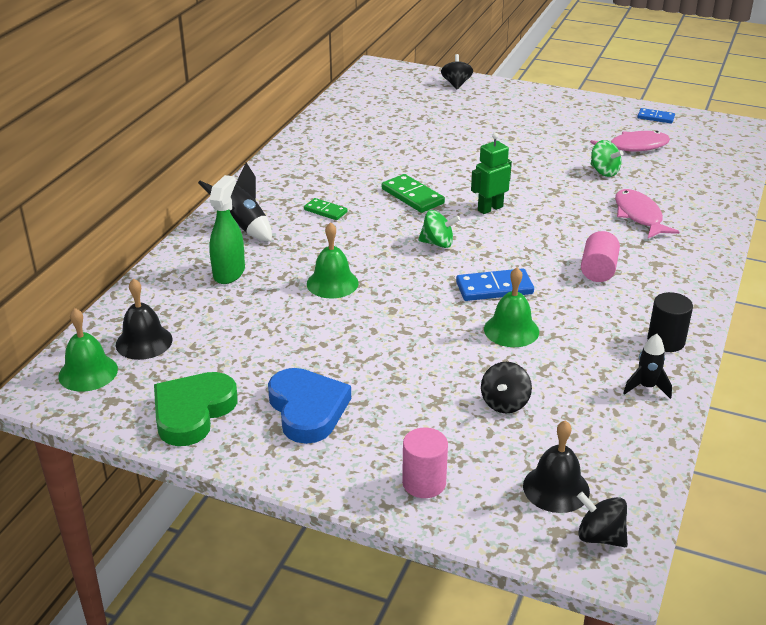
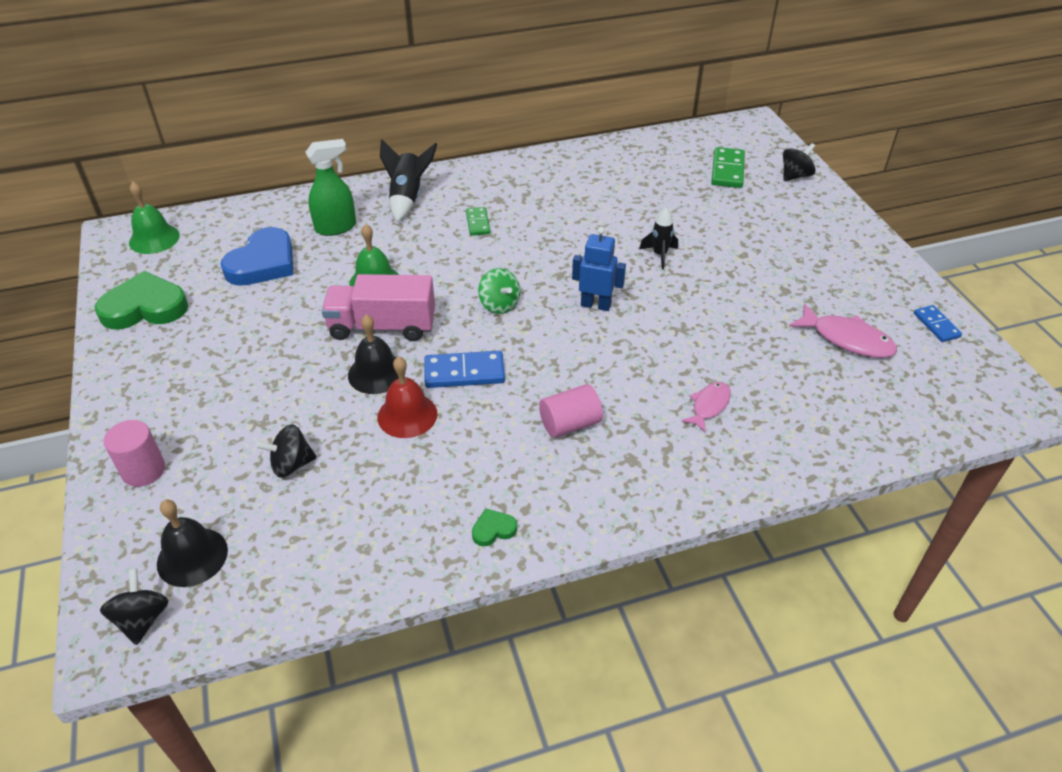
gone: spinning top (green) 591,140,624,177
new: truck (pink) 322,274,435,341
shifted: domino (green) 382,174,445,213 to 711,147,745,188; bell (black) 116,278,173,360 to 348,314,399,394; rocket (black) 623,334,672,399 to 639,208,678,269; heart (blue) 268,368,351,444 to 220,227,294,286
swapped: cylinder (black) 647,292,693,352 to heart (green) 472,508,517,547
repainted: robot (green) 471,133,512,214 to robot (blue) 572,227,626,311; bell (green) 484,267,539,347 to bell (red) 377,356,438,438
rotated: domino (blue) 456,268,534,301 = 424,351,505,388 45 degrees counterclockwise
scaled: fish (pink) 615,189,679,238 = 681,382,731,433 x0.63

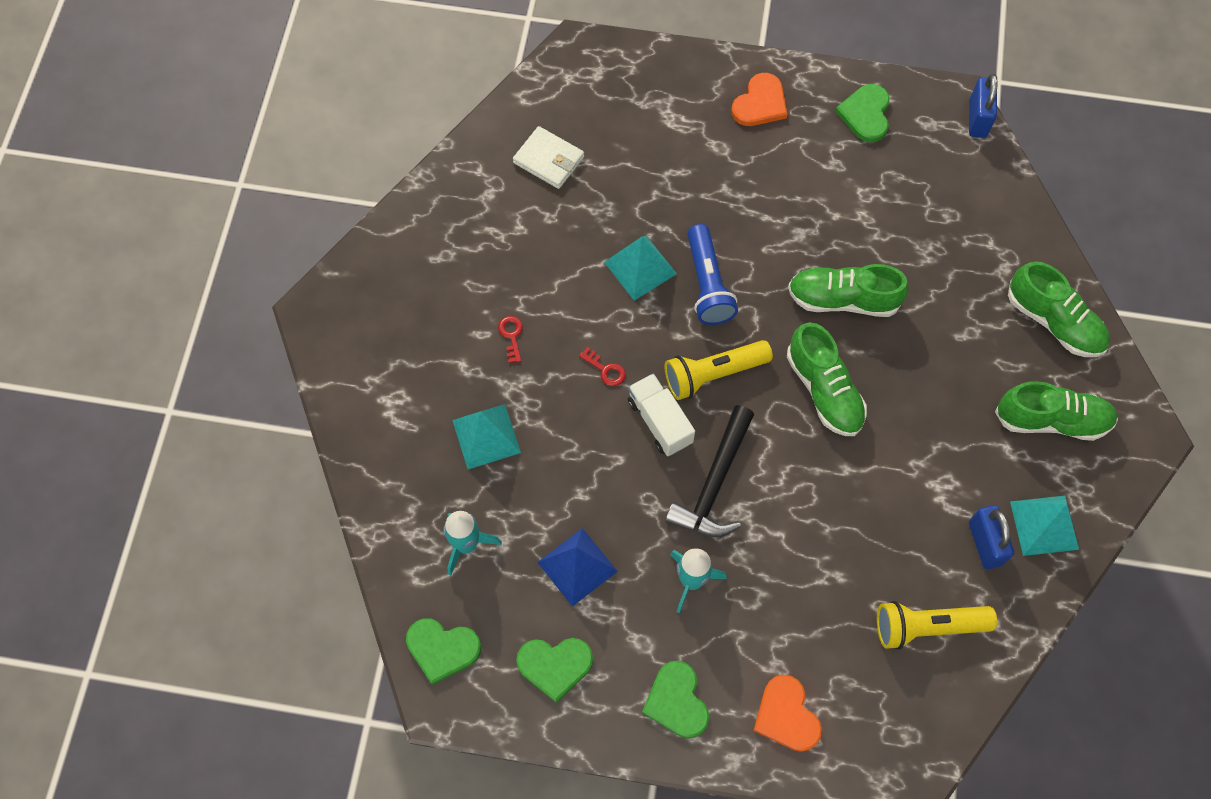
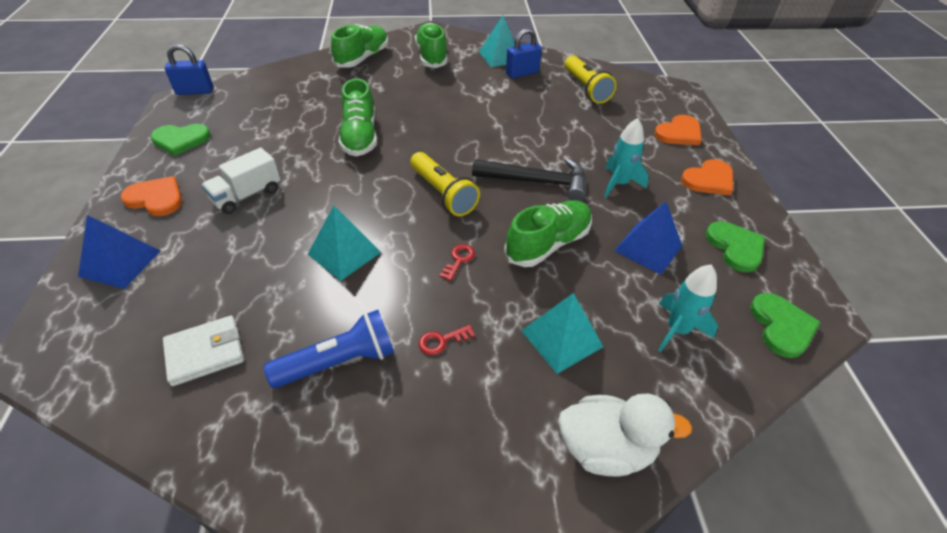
new: pyramid (blue) 78,215,160,289; duck (white) 558,394,692,477
shifted: flashlight (blue) 687,224,738,325 to 264,310,394,388; shoe (green) 787,322,867,436 to 504,200,592,267; truck (white) 628,373,695,456 to 201,148,281,214
repainted: heart (green) 642,661,709,738 to heart (orange) 681,159,733,196
rotated: wallet (white) 513,126,584,189 = 163,316,244,386 45 degrees clockwise

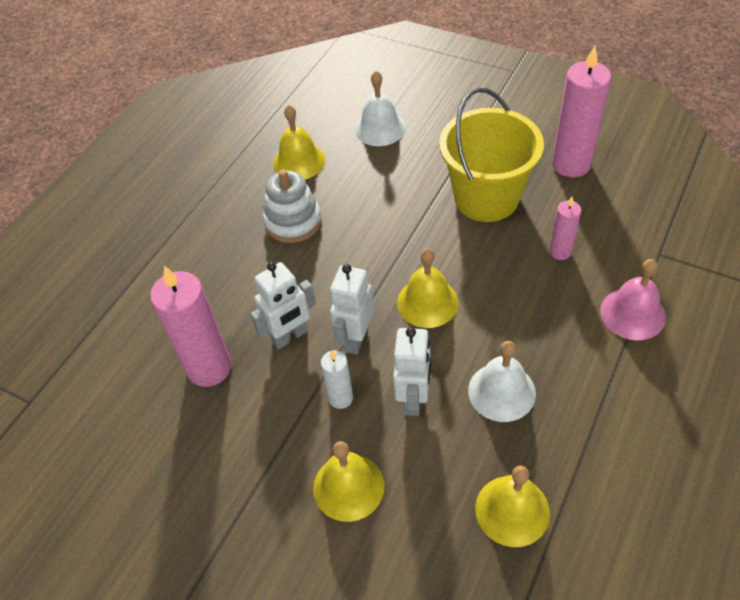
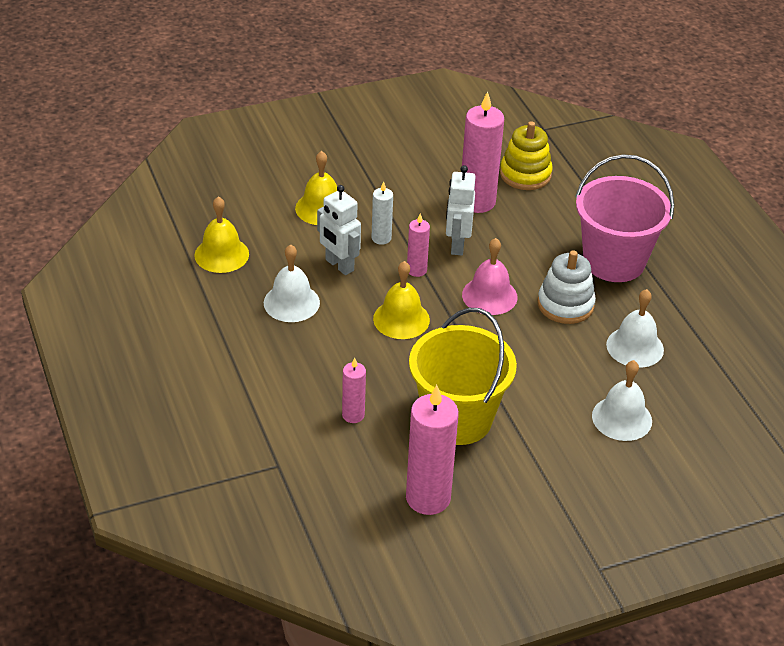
new: stacking toy (yellow) 500,121,553,190; bucket (pink) 575,154,674,282
shifted: bell (pink) 600,259,666,340 to 462,238,518,315
swapped: robot (white) 330,264,374,355 to candle (pink) 407,214,430,277
repainted: bell (yellow) 273,105,325,179 to bell (white) 606,289,664,368

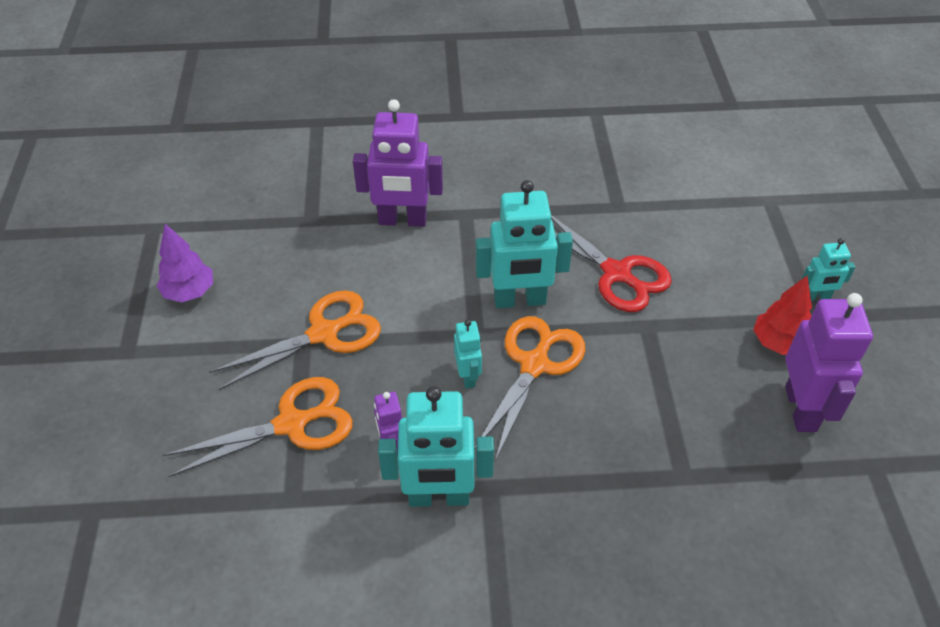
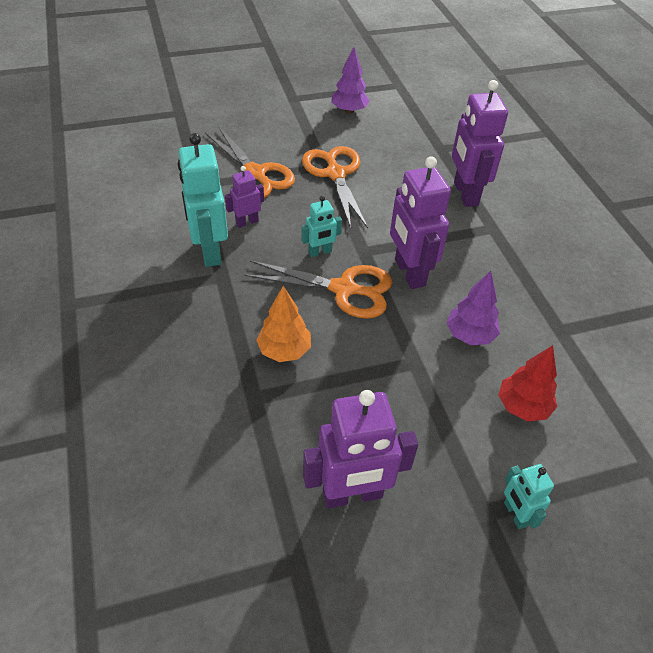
new: tree (orange) 256,286,311,362
shifted: tree (red) 753,276,812,355 to 498,345,557,422
swapped: scissors (red) 551,215,672,312 to tree (purple) 446,271,500,345
repainted: robot (turquoise) 476,180,573,308 to robot (purple) 390,156,451,289
rotated: scissors (orange) 209,290,381,390 = 302,146,368,228 150 degrees counterclockwise

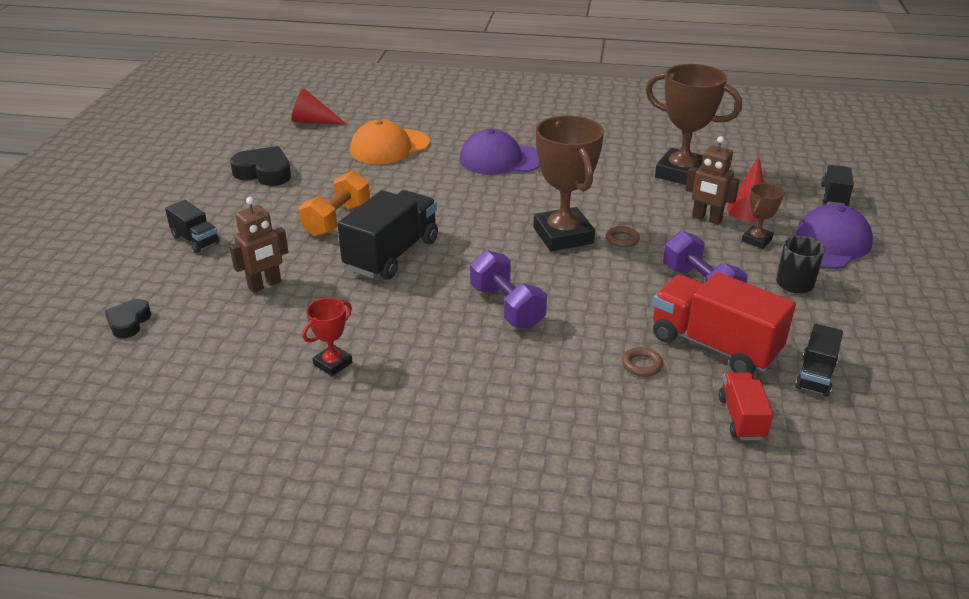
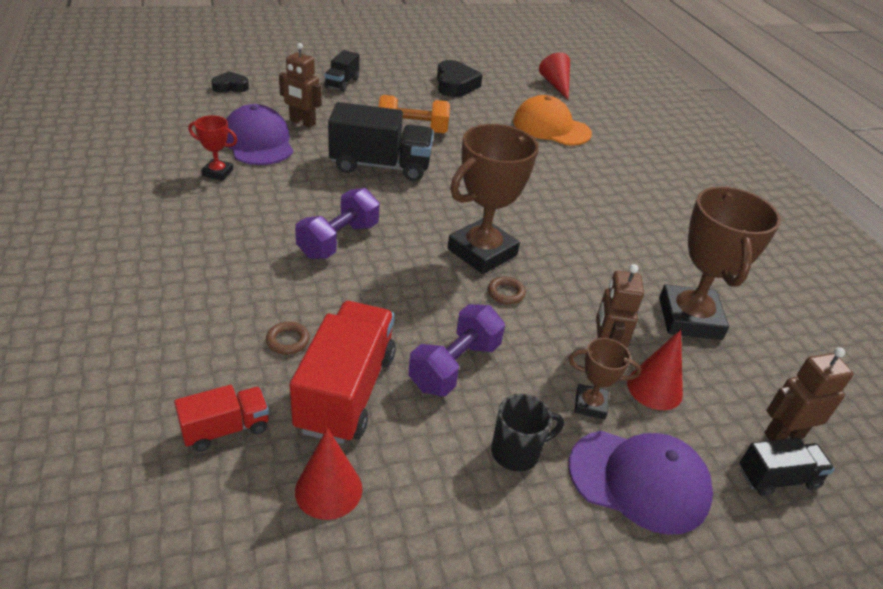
new: robot (brown) 764,347,854,441
shifted: cap (purple) 459,129,540,175 to 226,104,293,165
swapped: truck (black) 795,324,843,397 to cone (red) 295,428,362,520

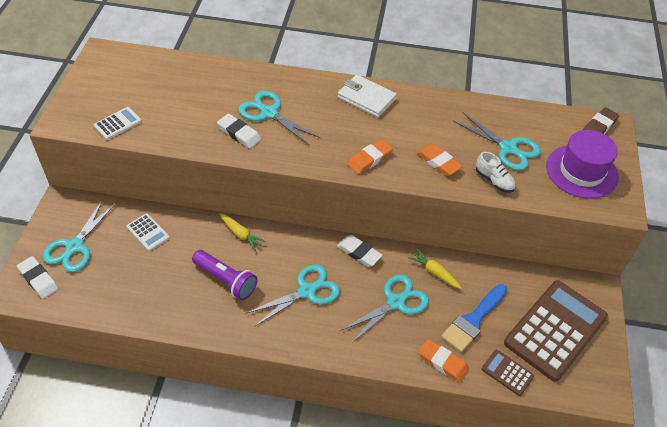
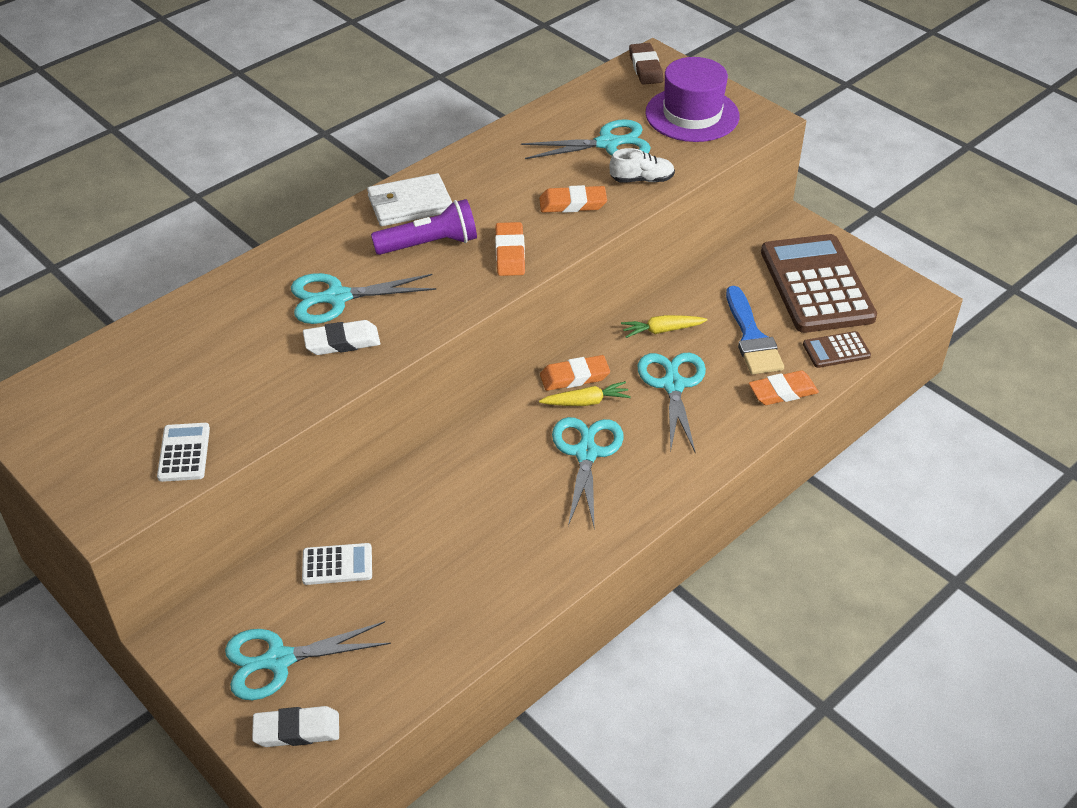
shifted: carrot (yellow) 219,213,266,251 to 539,381,631,406; flashlight (purple) 192,250,257,300 to 371,199,477,255
repainted: eraser (white) 337,235,383,267 to eraser (orange) 540,355,610,391
rotated: scissors (turquoise) 43,199,116,272 = 225,621,391,700 105 degrees clockwise

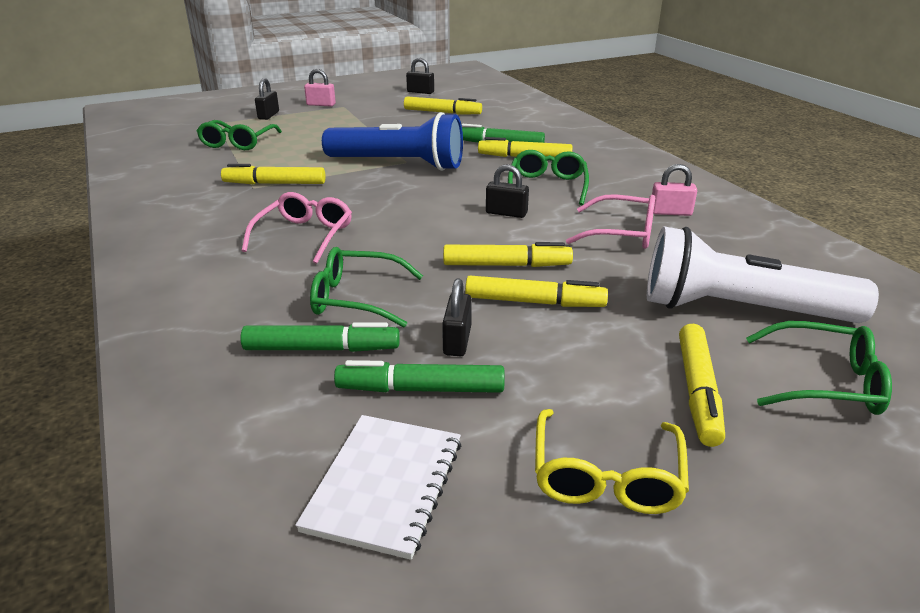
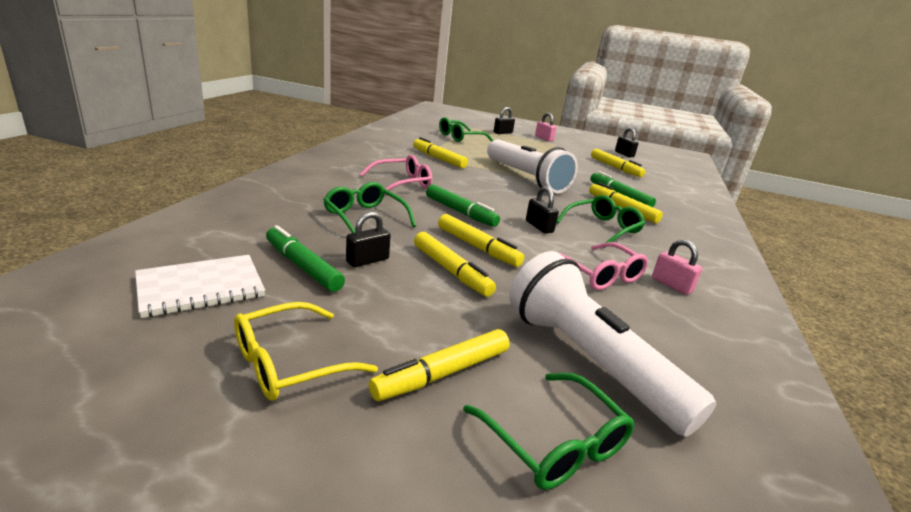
shifted: marker (green) 240,322,400,352 to 426,184,500,227
repainted: flashlight (blue) 322,112,463,171 to flashlight (white) 487,139,578,193

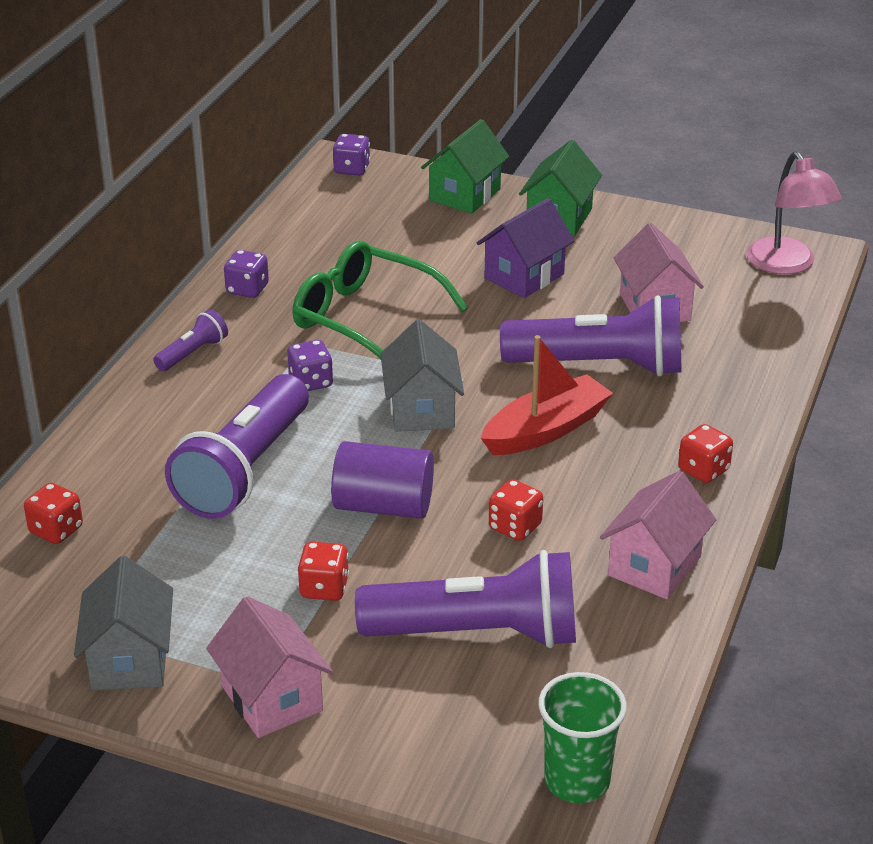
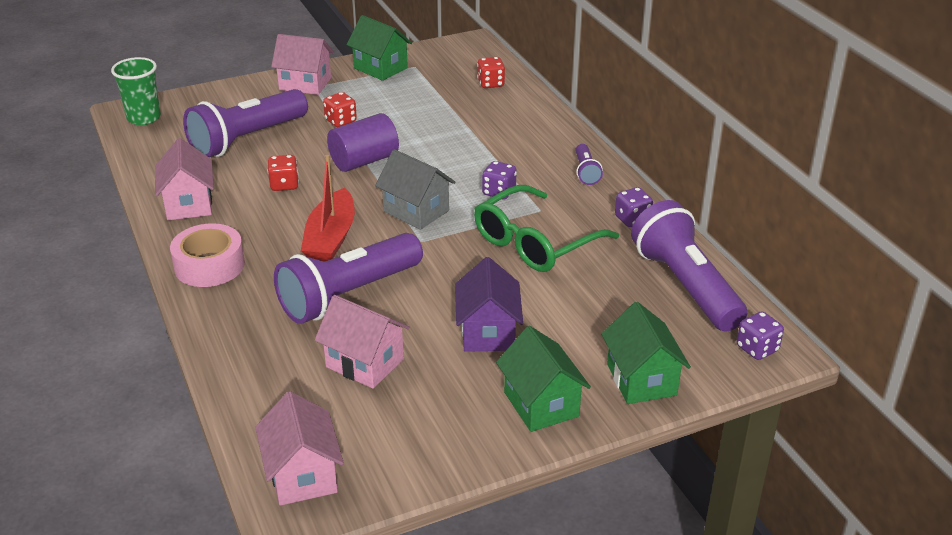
shifted: flashlight (purple) 165,374,309,519 to 631,200,747,331
swapped: lamp (pink) 746,151,842,274 to house (pink) 255,391,344,506; dice (red) 678,424,733,483 to tape (pink) 170,223,245,287
repainted: house (grey) 74,556,173,690 to house (green) 346,15,412,81
rotated: glasses (green) 292,241,468,359 = 474,185,619,272 150 degrees clockwise

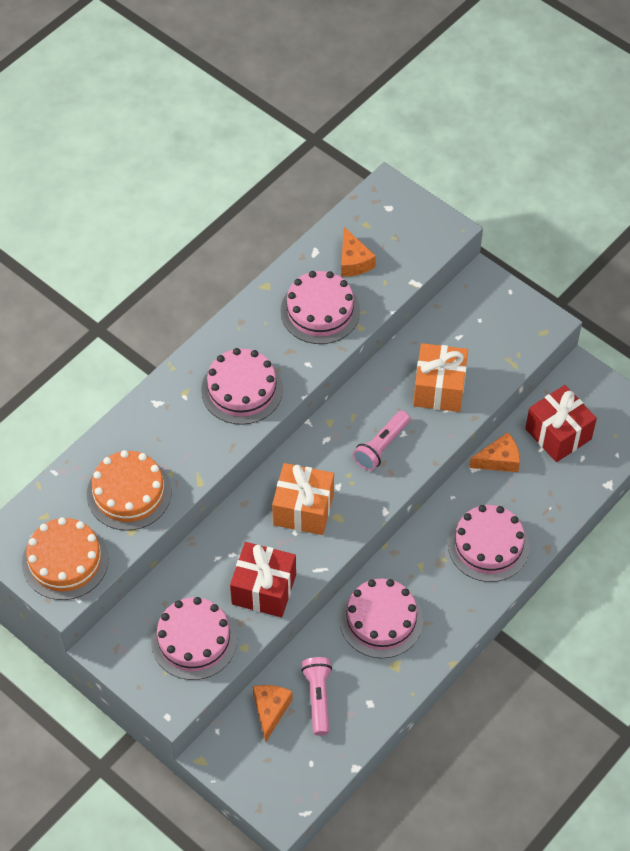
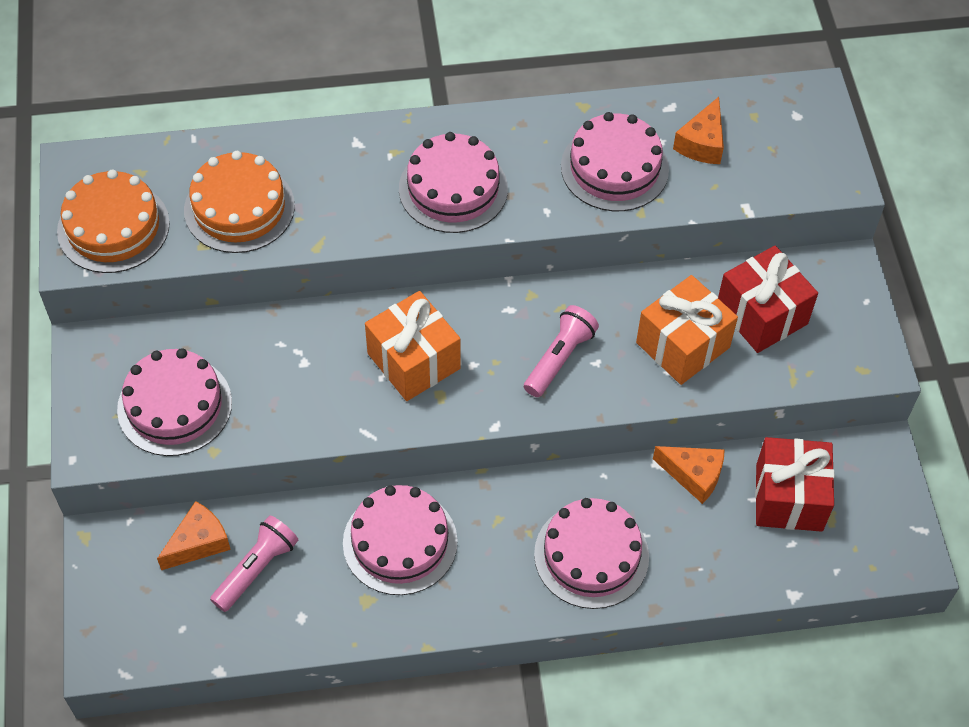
shifted: gift (red) 230,542,296,617 to 718,245,818,353
rotated: flashlight (pink) 353,411,410,471 = 524,305,599,397 135 degrees clockwise

